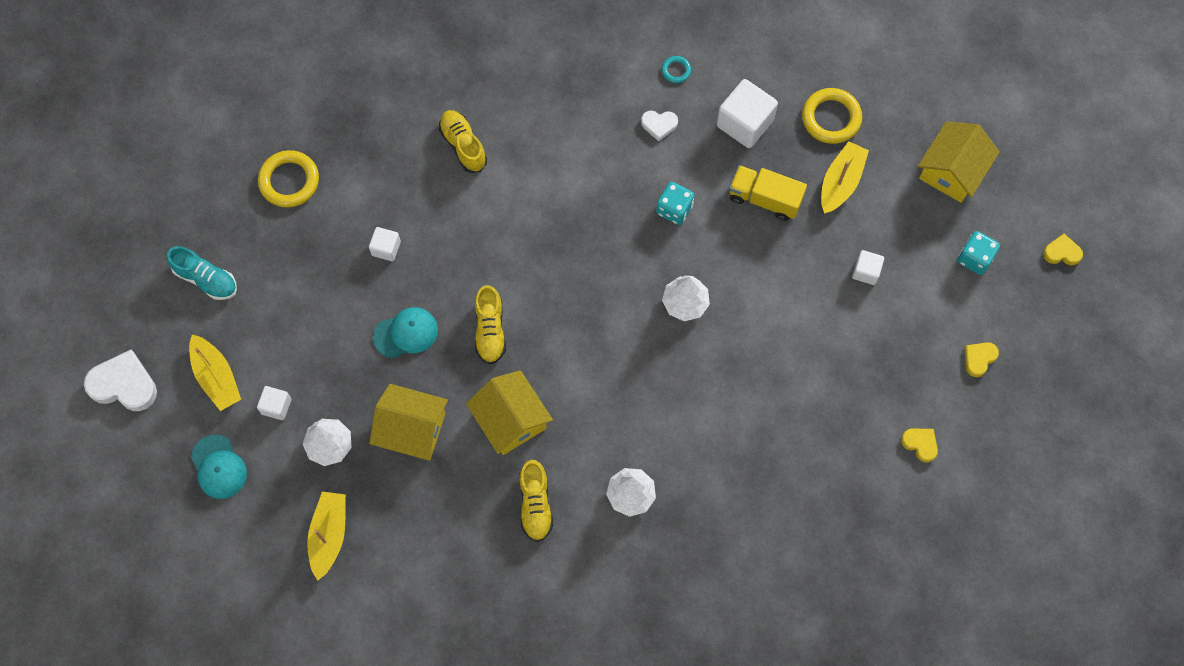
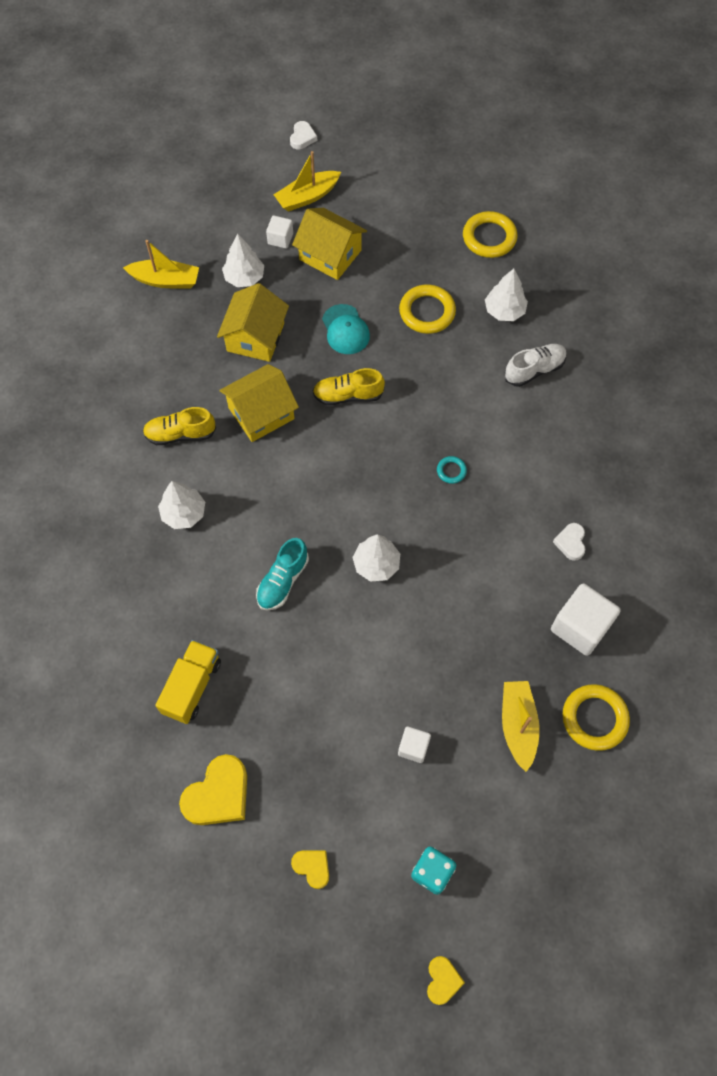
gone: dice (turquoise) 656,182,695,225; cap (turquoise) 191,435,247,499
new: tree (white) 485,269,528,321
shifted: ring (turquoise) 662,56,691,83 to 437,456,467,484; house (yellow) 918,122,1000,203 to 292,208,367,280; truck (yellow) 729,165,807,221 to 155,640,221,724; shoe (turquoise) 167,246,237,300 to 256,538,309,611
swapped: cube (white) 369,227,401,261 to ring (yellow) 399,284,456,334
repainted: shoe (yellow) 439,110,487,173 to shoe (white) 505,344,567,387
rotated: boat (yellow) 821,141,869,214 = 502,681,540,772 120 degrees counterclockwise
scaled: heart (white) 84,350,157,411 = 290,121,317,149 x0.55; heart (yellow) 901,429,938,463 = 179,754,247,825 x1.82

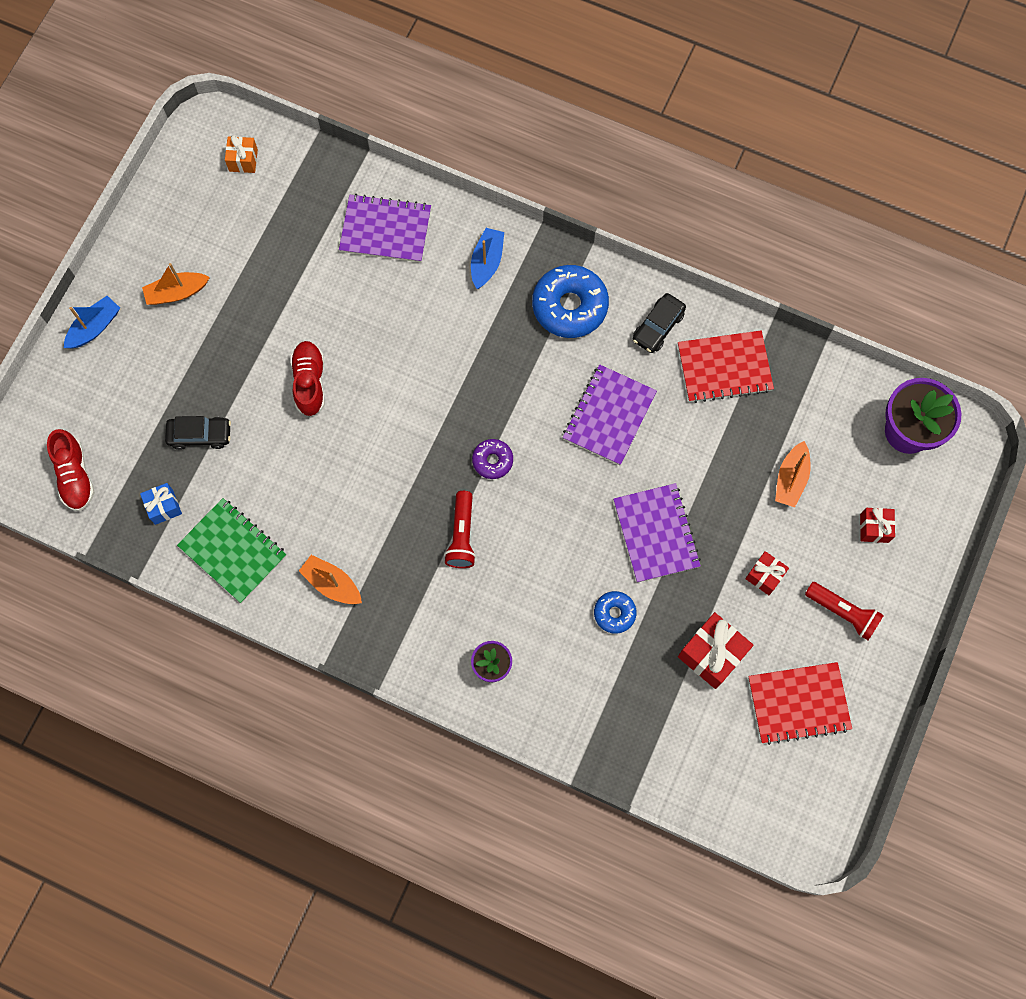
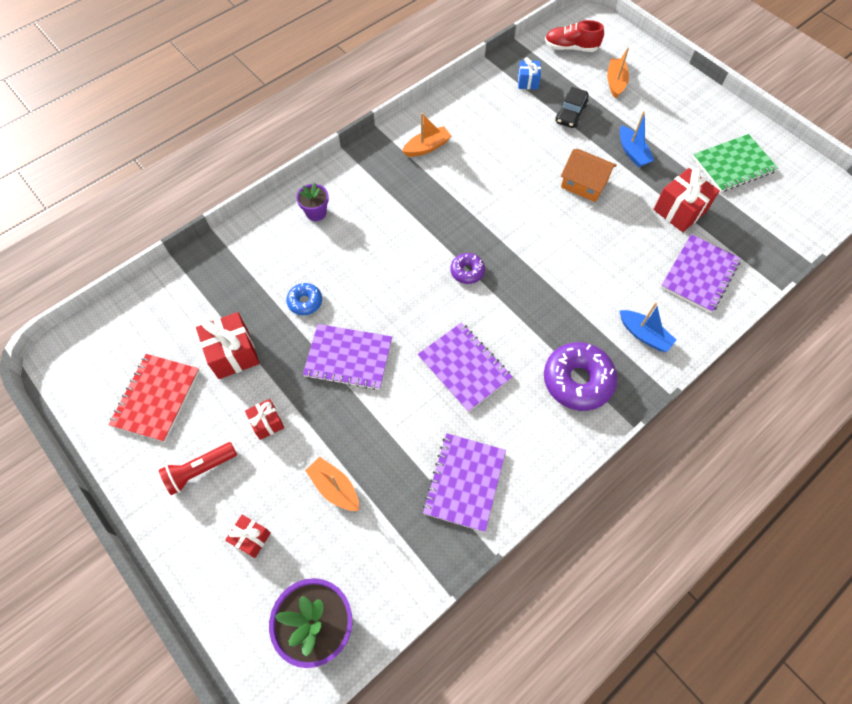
gone: gift (orange) 225,135,258,173; car (black) 633,293,686,353; flashlight (red) 444,491,476,568
new: gift (red) 653,168,720,232
shifted: boat (orange) 142,263,210,305 to 607,47,629,99; boat (blue) 64,296,120,348 to 620,111,655,167; notebook (green) 177,498,286,603 to 693,134,778,192
swapped: shoe (red) 290,341,325,416 to house (orange) 561,149,617,202
repainted: donut (blue) 532,265,609,338 to donut (purple) 544,342,617,411; notebook (red) 678,330,774,403 to notebook (purple) 422,433,506,532

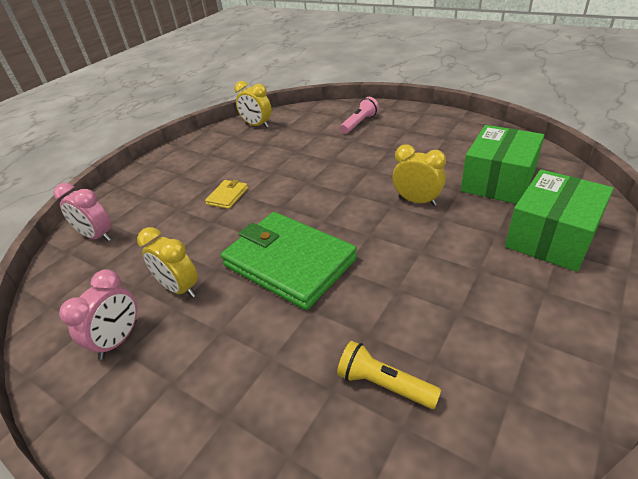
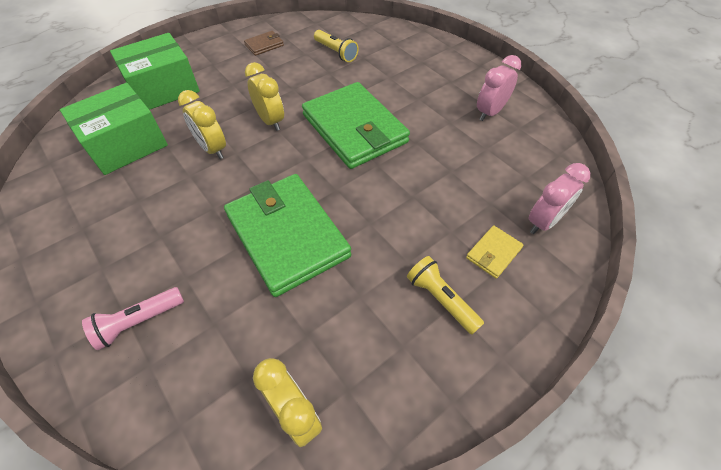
new: wallet (brown) 244,31,284,56; wallet (green) 224,174,351,297; flashlight (yellow) 407,256,484,335
shifted: wallet (yellow) 205,180,248,209 to 466,225,524,279; clock (yellow) 137,227,198,298 to 245,62,284,131
rotated: clock (pink) 54,183,111,241 = 528,163,590,234 90 degrees clockwise

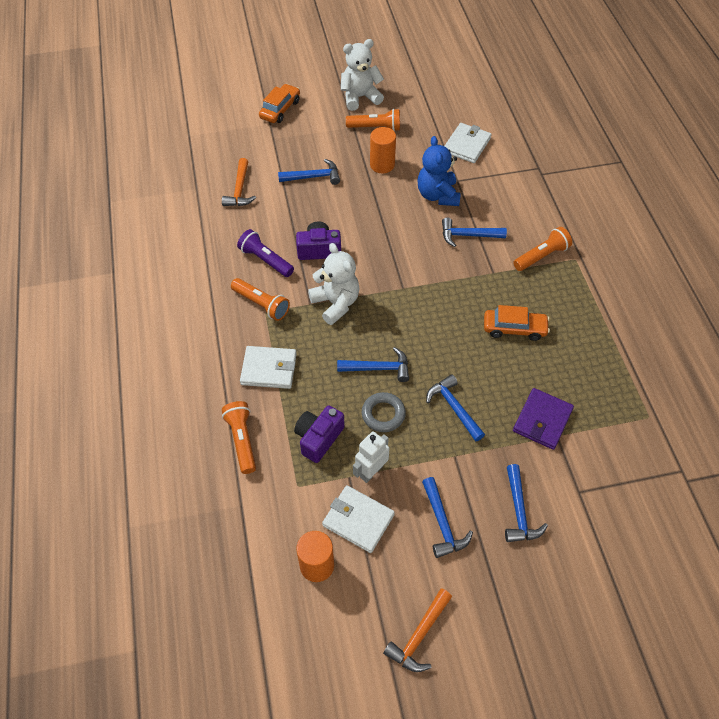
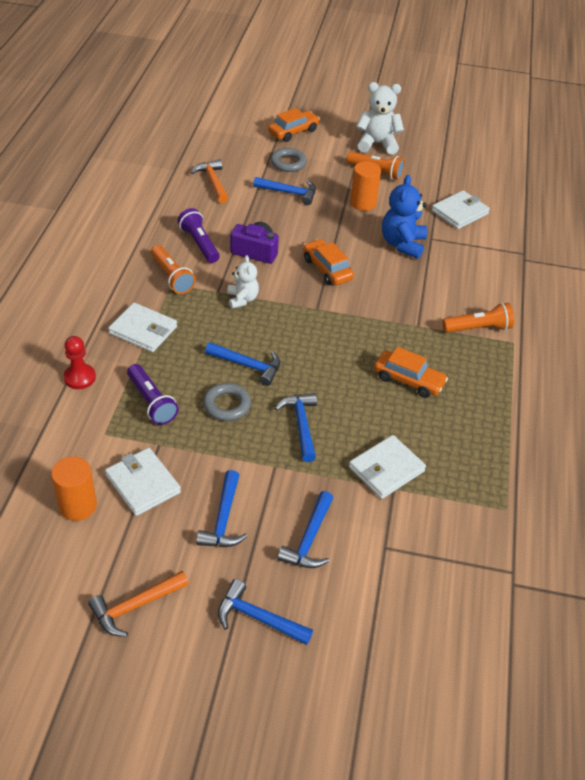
gone: robot (white) 353,431,389,483
new: ring (grey) 271,148,307,172; car (orange) 303,239,354,285
shifted: hammer (blue) 442,217,507,247 to 218,579,313,645
swapped: flashlight (orange) 222,401,256,474 to pawn (red) 63,336,96,389; camera (purple) 294,405,345,463 to flashlight (purple) 127,364,179,425
repainted: wallet (purple) 513,388,574,450 to wallet (white) 349,435,426,499
rotated: hammer (orange) 222,158,256,206 = 191,159,228,203 135 degrees clockwise
scaled: teddy bear (white) 308,243,360,325 = 227,255,259,309 x0.62

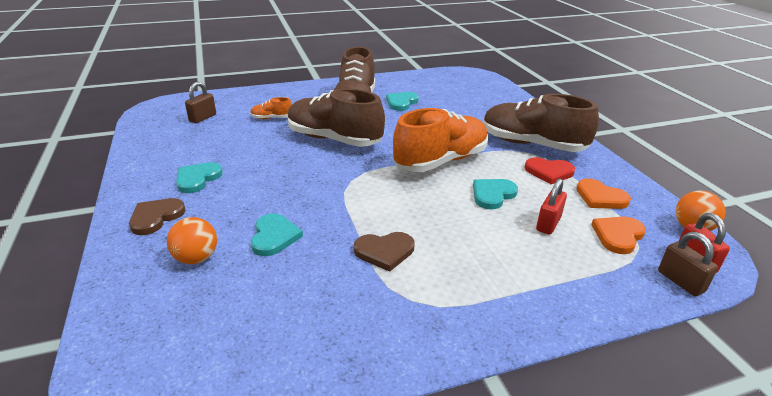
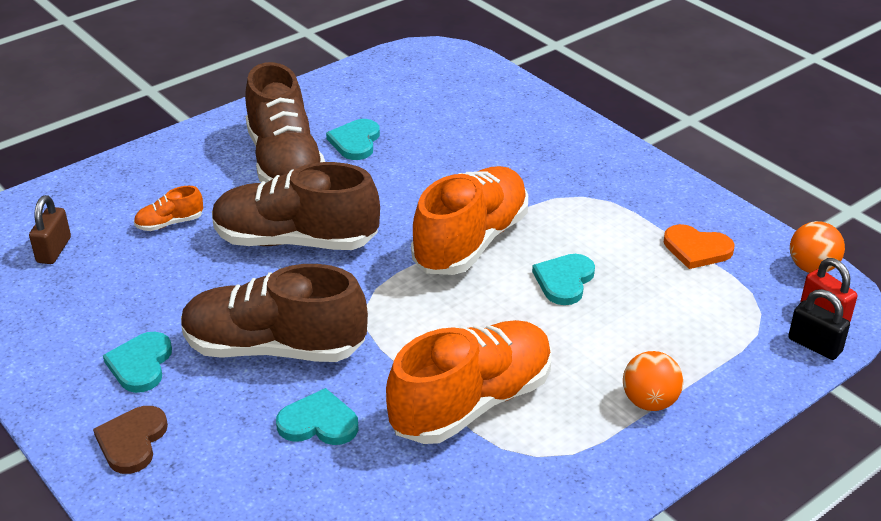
gone: heart (red) 524,157,575,184; padlock (red) 536,178,567,235; heart (orange) 591,217,646,254
shifted: shoe (brown) 483,94,599,152 to 181,264,368,362; ball (orange) 167,217,217,264 to 623,351,683,411
swapped: heart (brown) 354,232,414,272 to shoe (orange) 386,320,552,444
repainted: padlock (brown) 658,232,718,296 to padlock (black) 788,289,850,360
rotated: heart (turquoise) 251,213,303,256 = 276,388,359,445 60 degrees counterclockwise

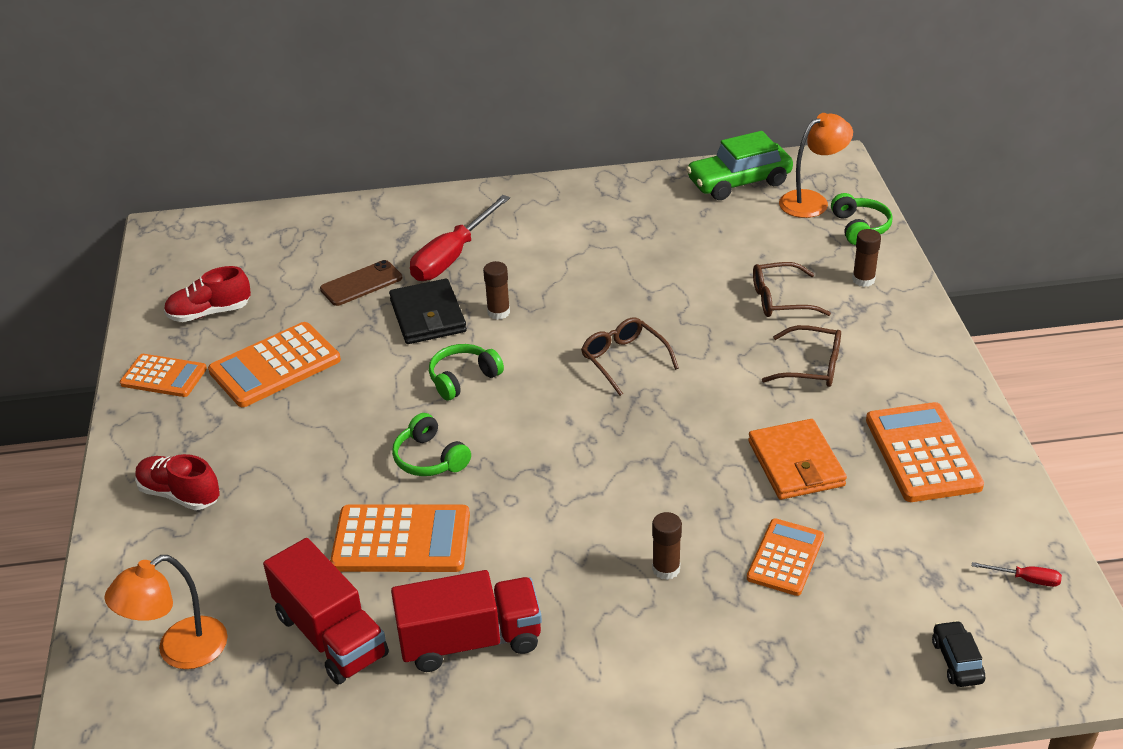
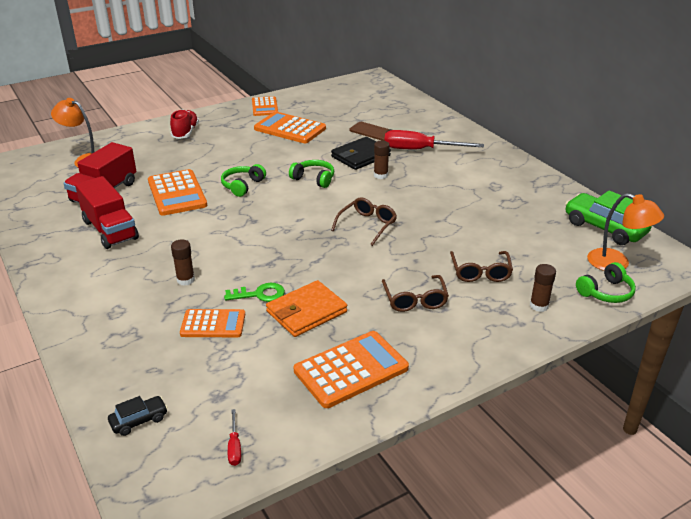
gone: shoe (red) 164,266,251,322
new: key (green) 224,283,285,302
rotated: glasses (brown) 753,262,831,317 = 450,251,513,282 150 degrees counterclockwise

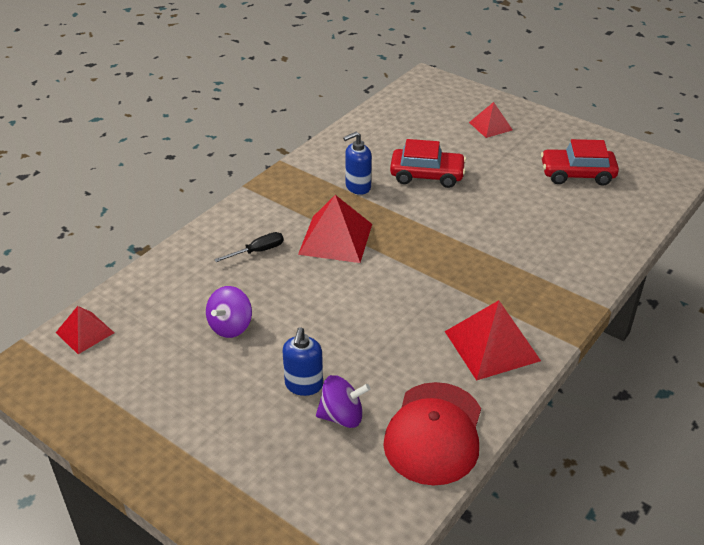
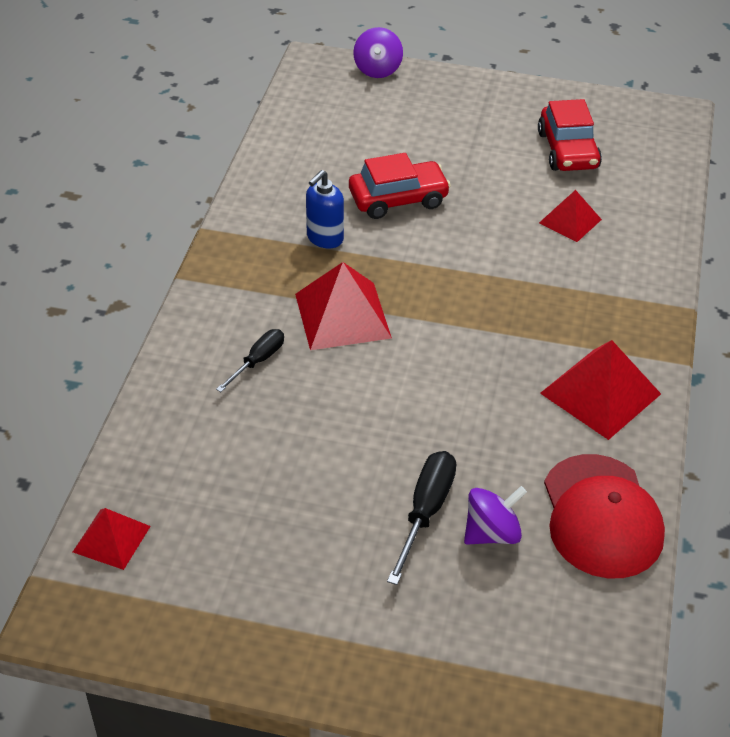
shifted: pyramid (red) 469,102,512,138 to 539,190,602,242; spinning top (purple) 206,286,252,338 to 353,27,403,78
swapped: soap dispenser (blue) 282,327,323,396 to screwdriver (black) 387,451,456,585
rotated: car (red) 541,139,619,186 = 538,99,602,171 75 degrees counterclockwise

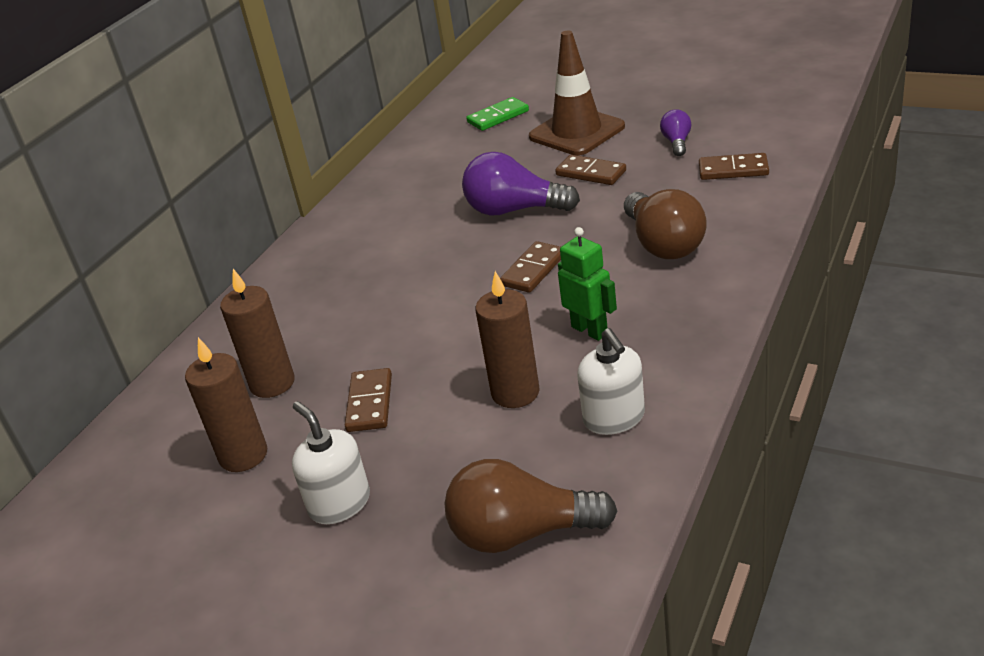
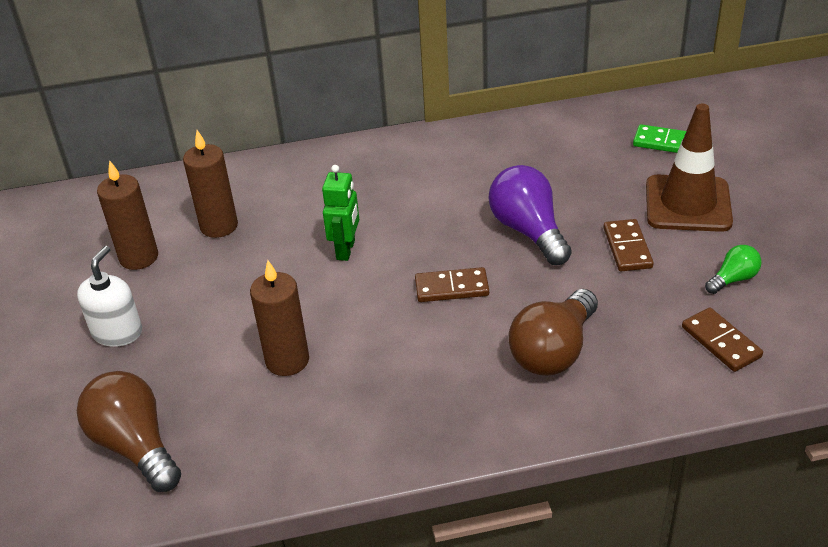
gone: soap dispenser (white) 577,328,645,435; domino (brown) 345,368,392,432
shifted: robot (green) 558,227,617,341 to 322,165,359,261
repainted: light bulb (purple) 660,109,692,156 to light bulb (green) 705,245,762,294

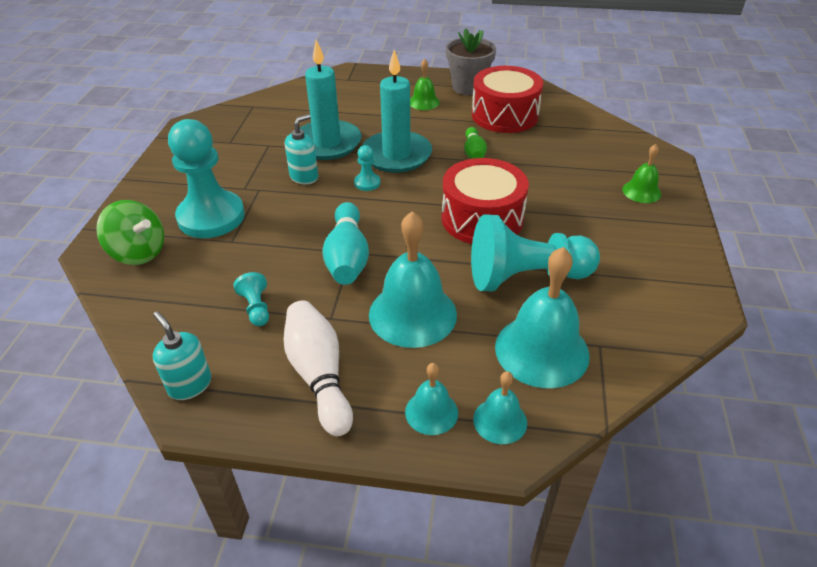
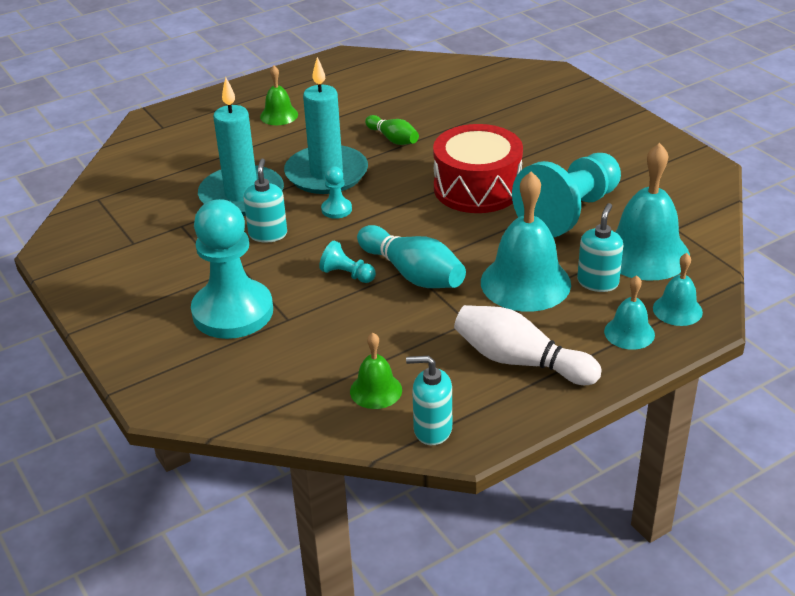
gone: flower pot (grey) 446,28,496,95; drum (red) 472,66,543,133; spinning top (green) 96,200,164,265
new: soap dispenser (turquoise) 577,203,623,292
shifted: bell (green) 623,144,661,203 to 350,333,402,409; pawn (turquoise) 234,272,269,326 to 319,241,376,283

